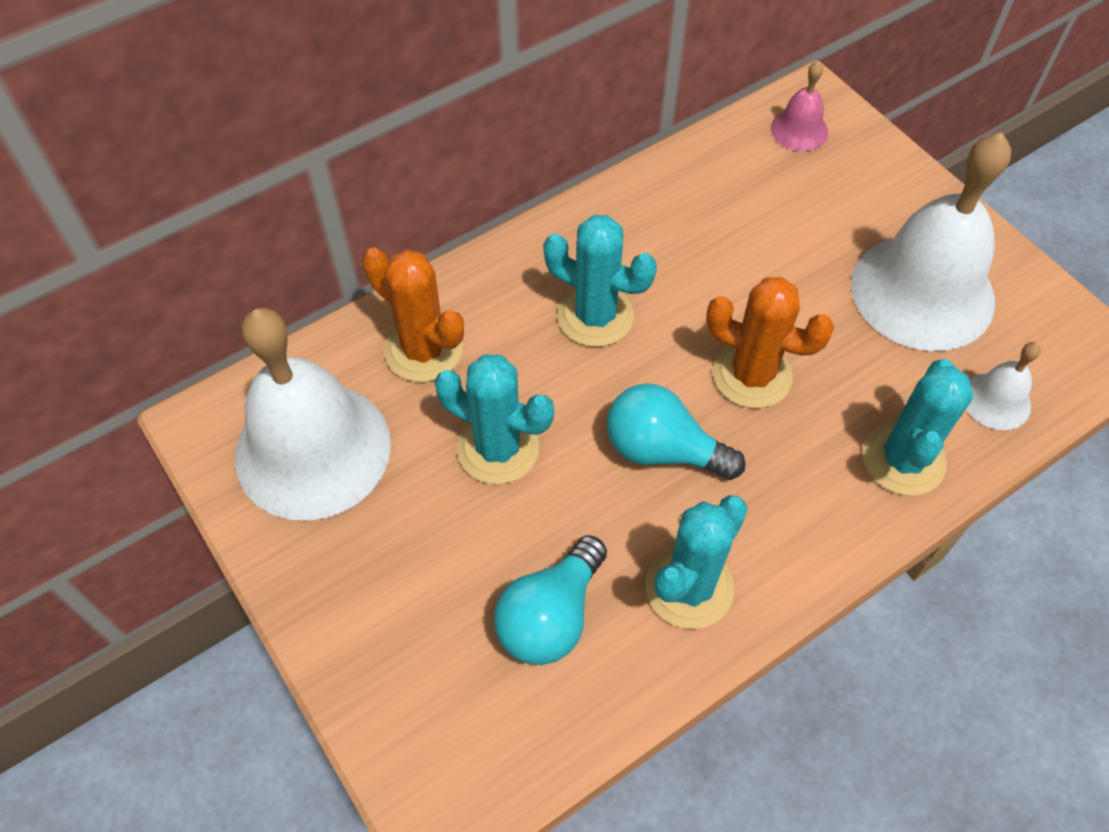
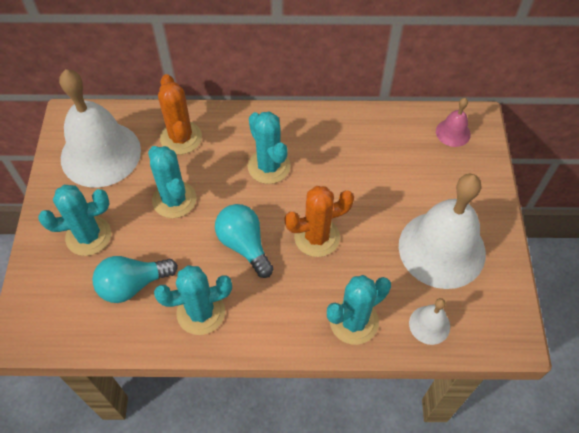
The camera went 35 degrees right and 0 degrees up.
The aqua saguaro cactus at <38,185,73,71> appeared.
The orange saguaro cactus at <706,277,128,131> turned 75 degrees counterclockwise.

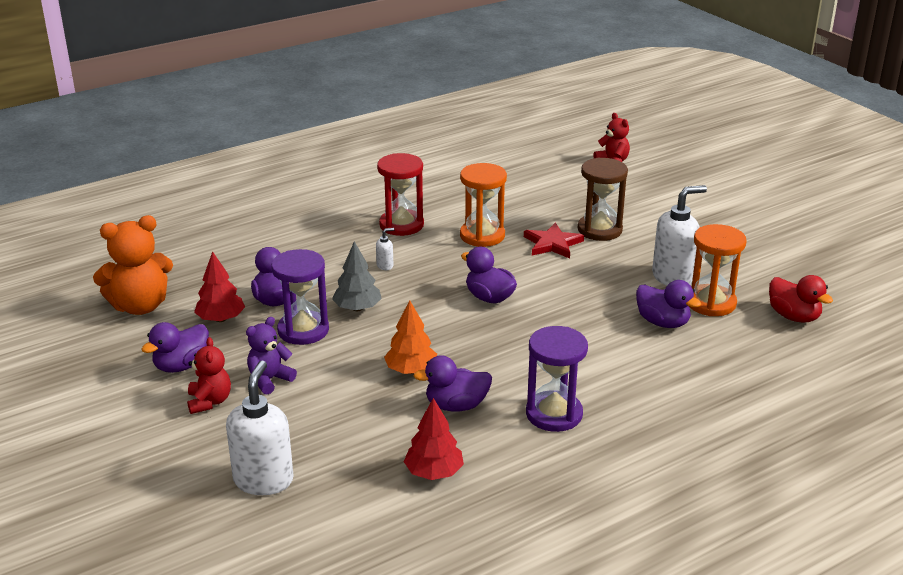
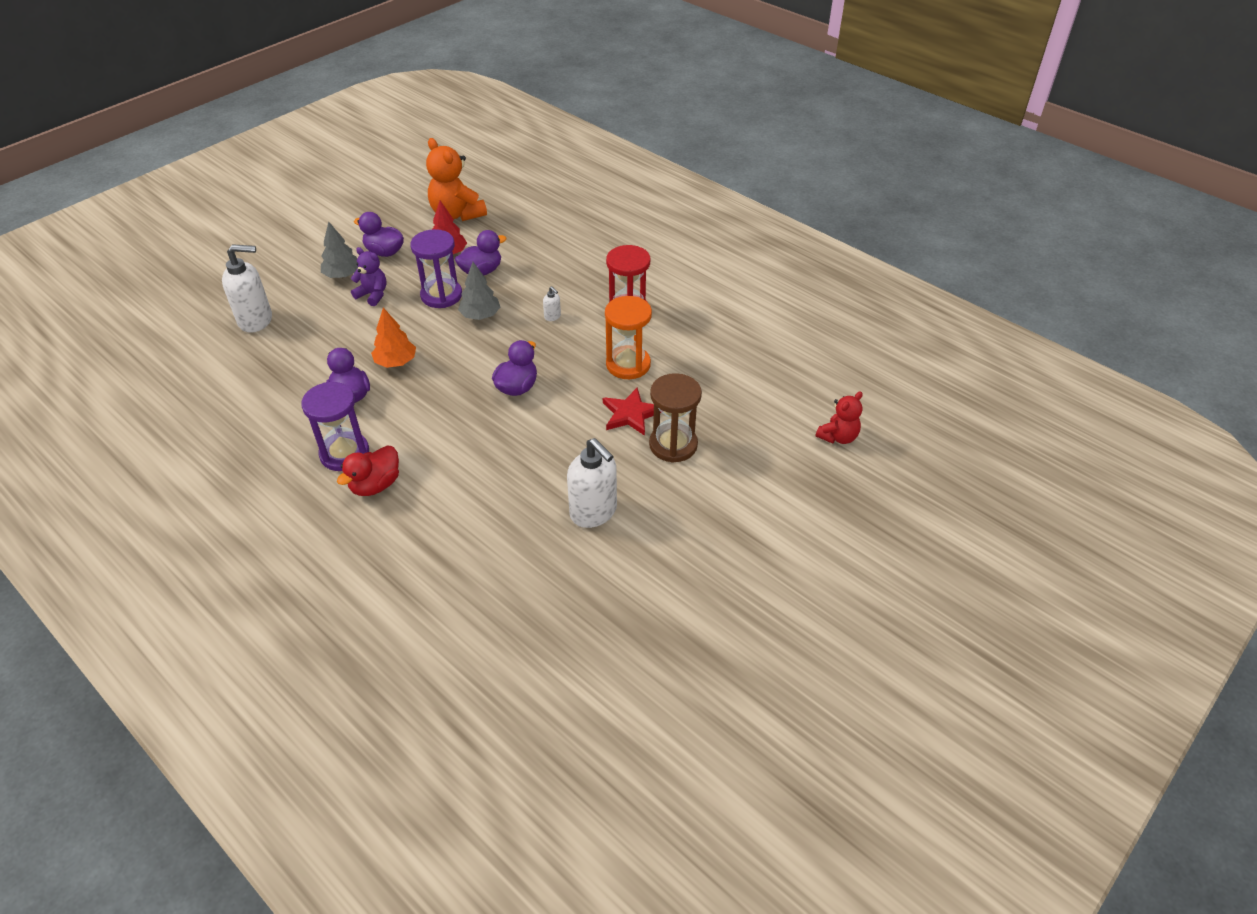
The camera went 75 degrees right and 15 degrees up.
The scarlet tree at <404,398,60,82> disappeared.
The royal purple rubber duck at <636,280,66,48> disappeared.
The orange sandglass at <689,224,58,92> disappeared.
The scarlet rubber duck moved from <769,275,64,47> to <337,445,62,51>.
The scarlet teddy bear at <187,337,44,77> was replaced by the grey tree at <321,221,37,57>.

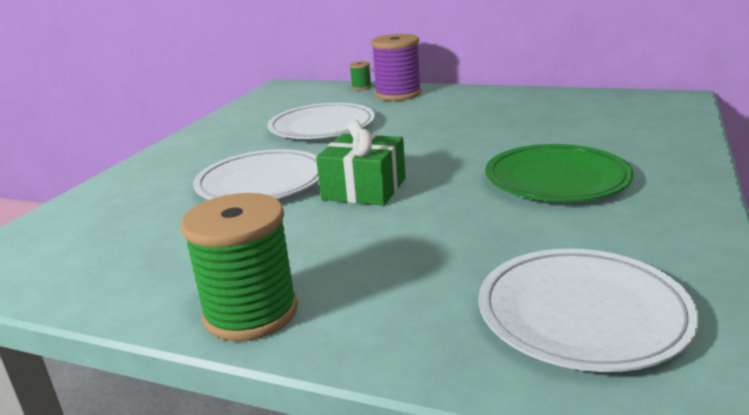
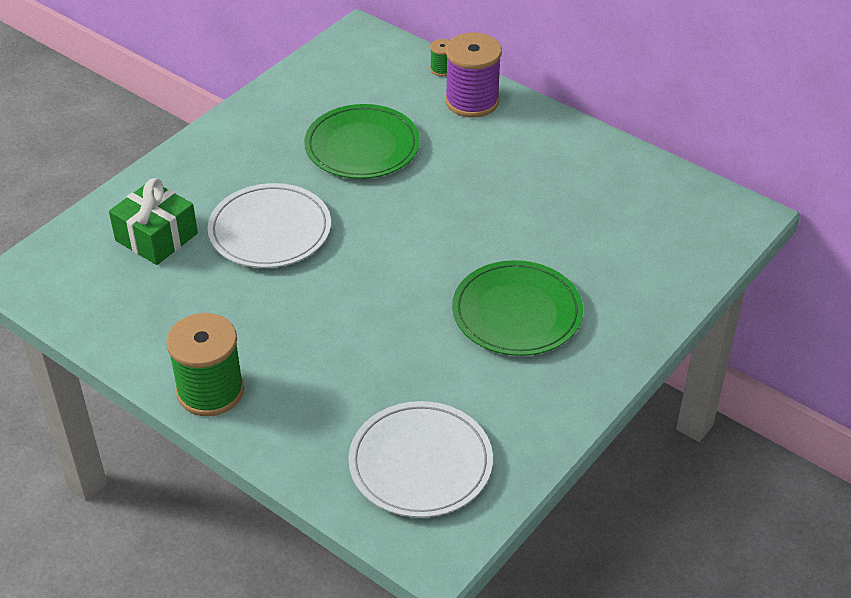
The camera went 15 degrees right and 20 degrees up.
The emerald wrapped gift moved from <316,120,90,86> to <109,178,89,87>.
The pure white dinner plate at <267,103,108,36> became the emerald dinner plate at <304,104,116,75>.

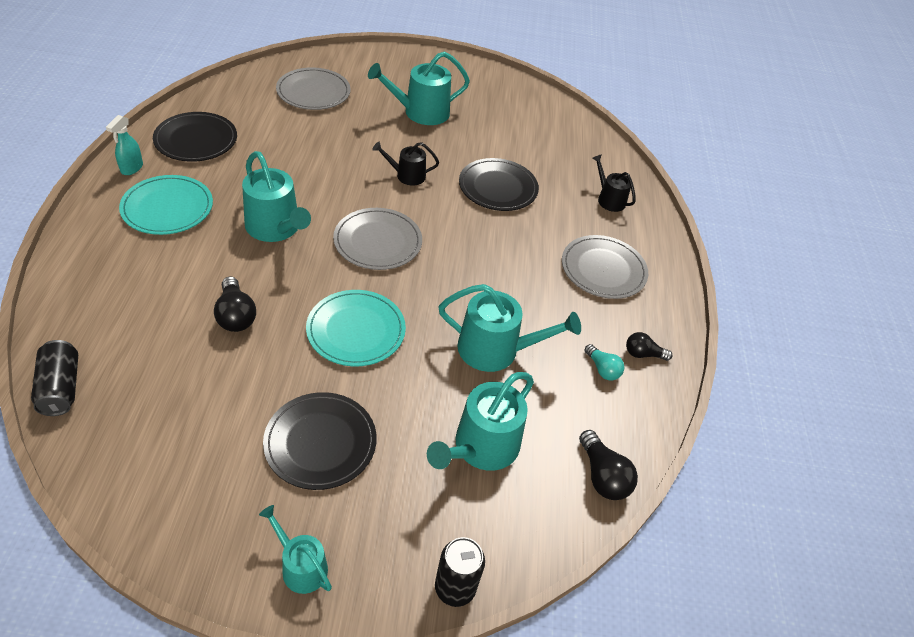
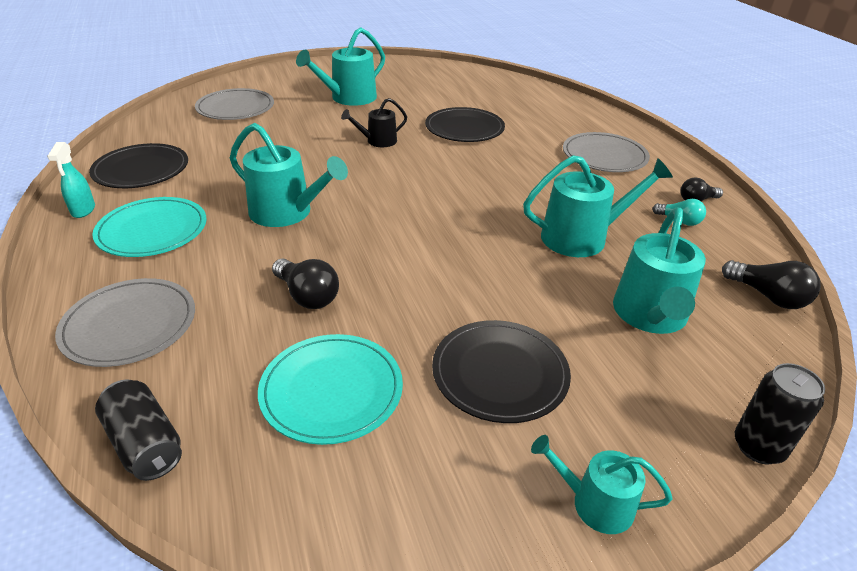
The camera went 20 degrees left and 10 degrees down.
The jet-black sprinkling can at <592,154,44,58> disappeared.
The aqua dinner plate moved from <306,290,100,76> to <258,334,145,111>.
The grey dinner plate moved from <333,208,89,62> to <55,278,140,89>.

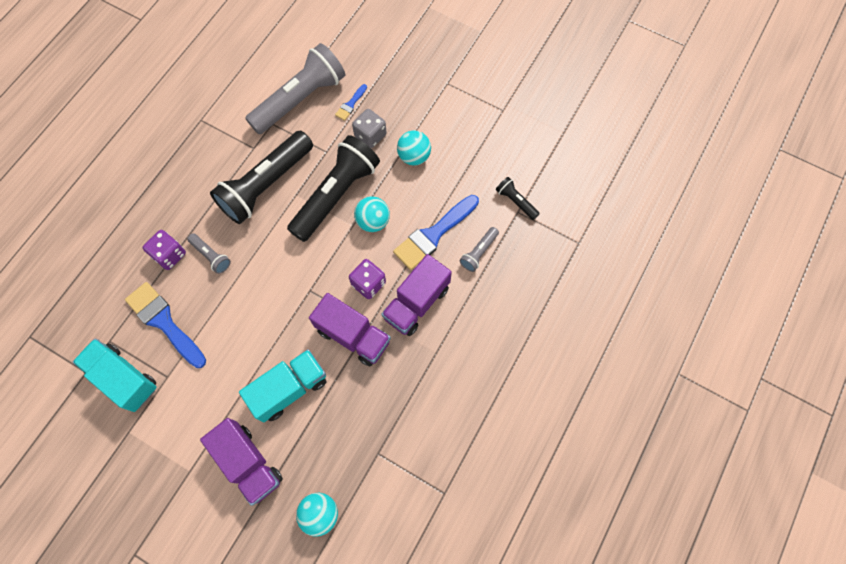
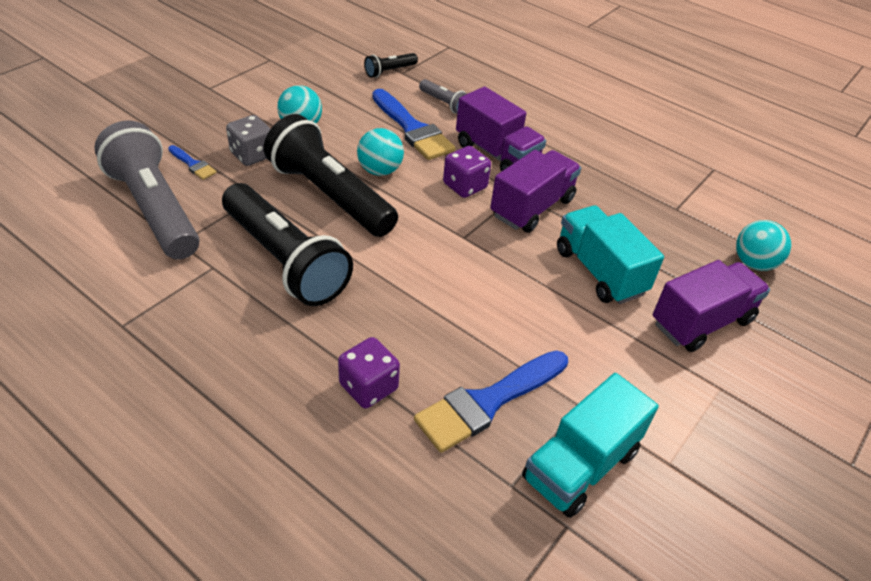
The camera went 85 degrees left and 25 degrees down.
The grey flashlight at <187,233,44,41> disappeared.

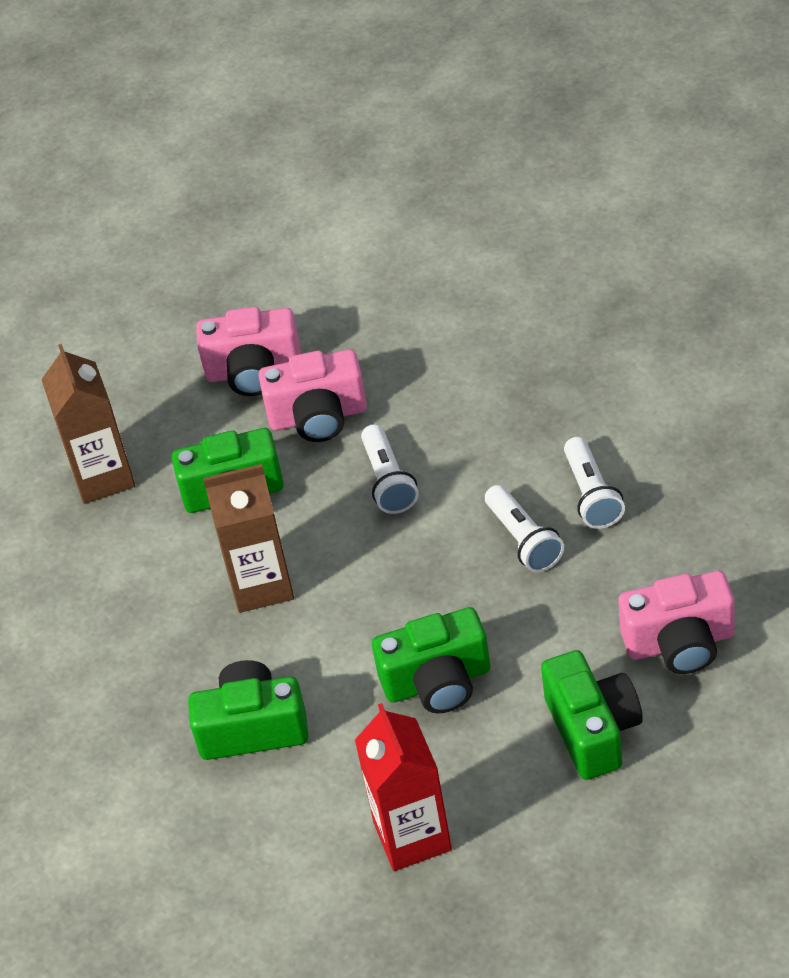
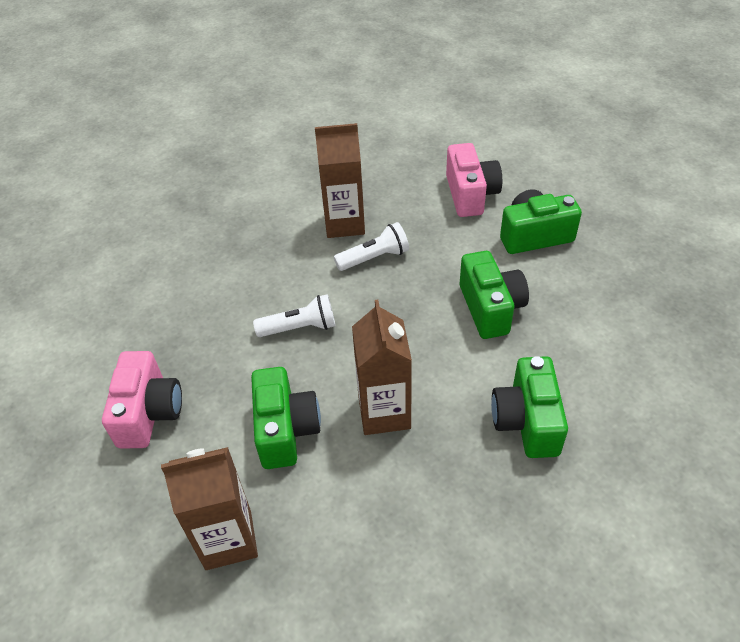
The camera went 90 degrees left and 0 degrees up.
The rosy compact camera at <259,349,108,93> disappeared.
The scarlet carton at <355,703,97,168> disappeared.
The pure white flashlight at <564,437,61,92> was replaced by the russet carton at <315,123,50,115>.

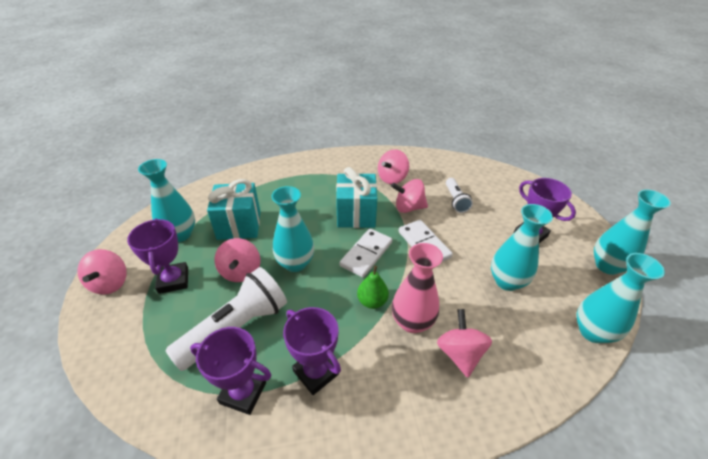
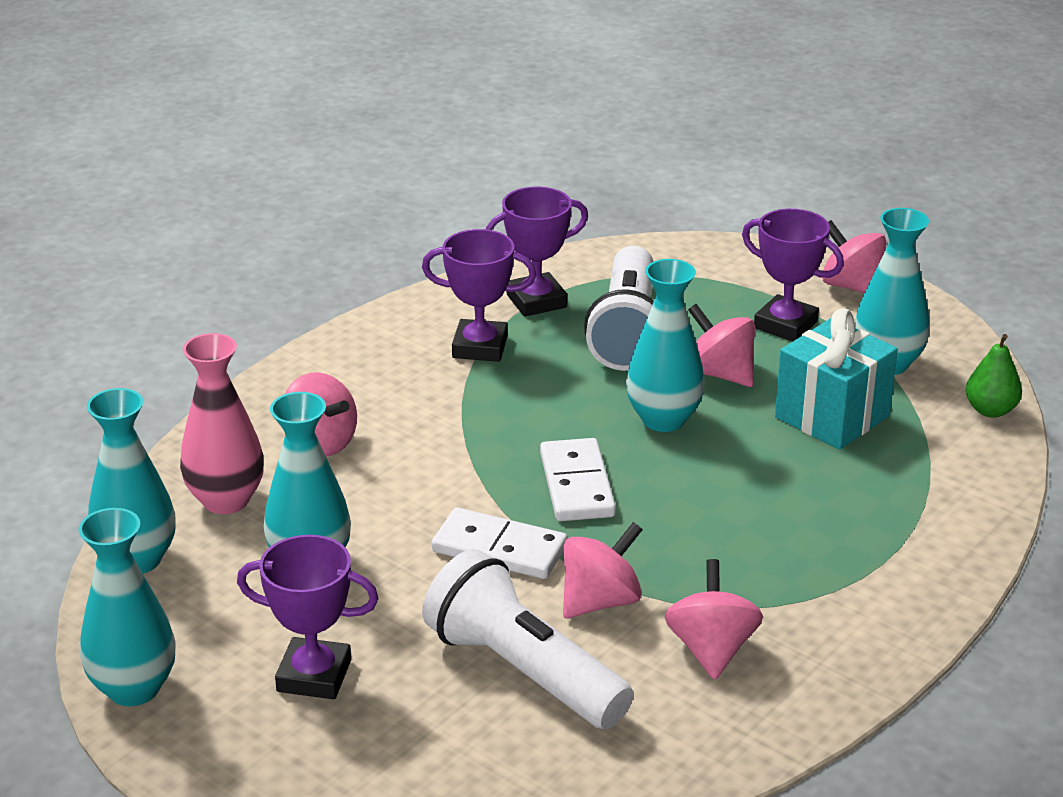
The camera went 140 degrees right and 10 degrees down.
The aqua wrapped gift at <336,167,41,61> disappeared.
The emerald pear fruit moved from <357,266,32,43> to <966,334,56,84>.
The rosy vase moved from <392,243,51,90> to <180,333,84,181>.
The pure white flashlight at <446,178,27,35> changed to 1.87 times the size.

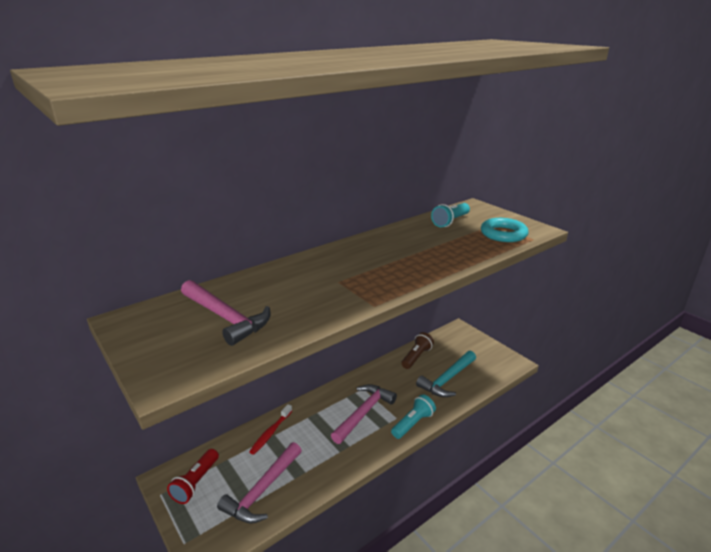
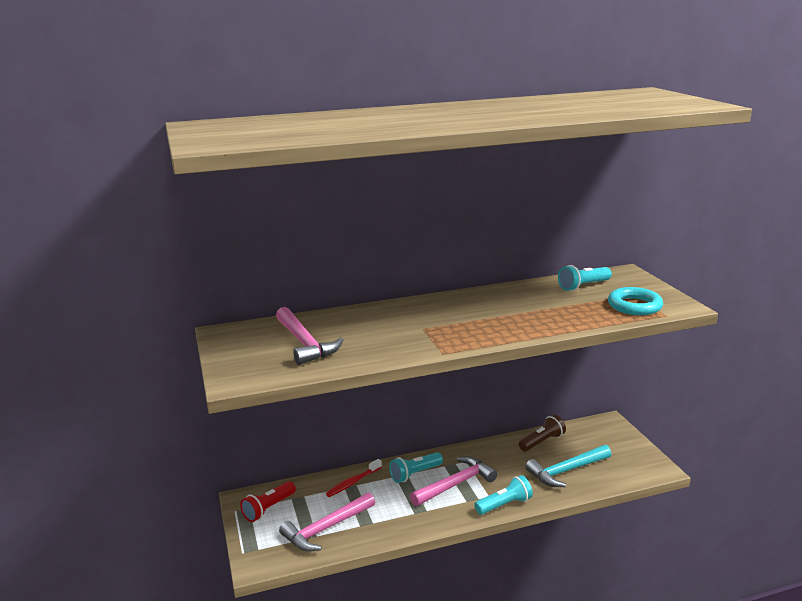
The camera went 20 degrees right and 5 degrees down.
The aqua flashlight at <389,452,54,31> appeared.

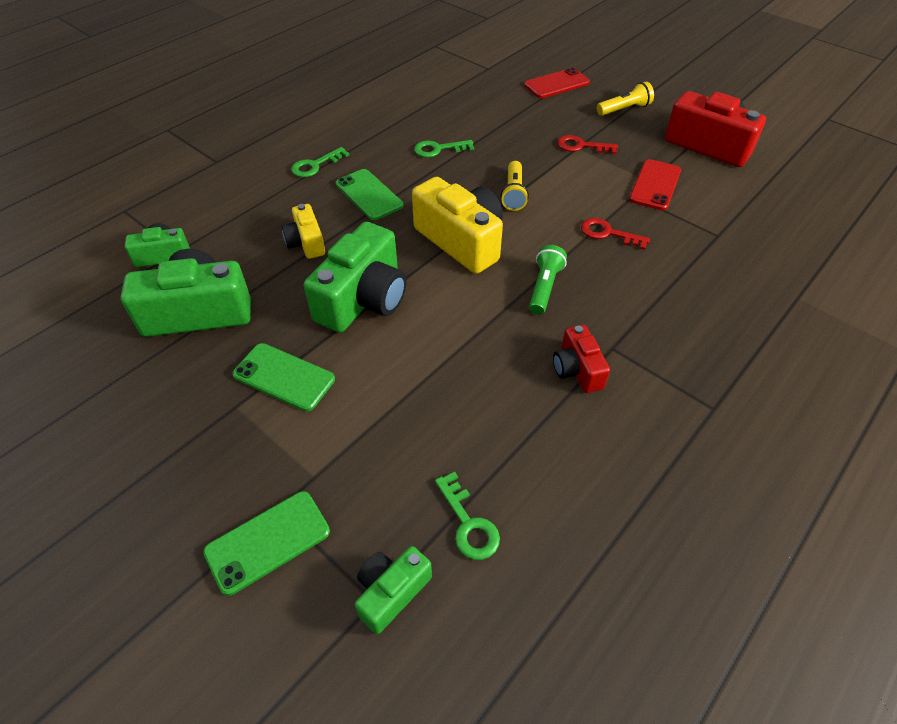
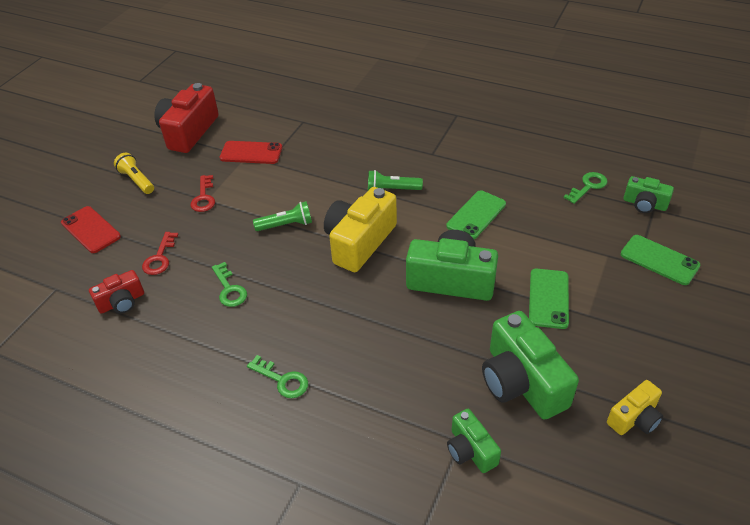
The camera went 105 degrees left and 5 degrees down.
The yellow compact camera moved from <281,204,44,55> to <607,380,56,55>.
The emerald smartphone moved from <336,169,67,51> to <446,190,60,49>.
The scarlet compact camera moved from <553,325,57,68> to <89,270,55,44>.
The scarlet door key moved from <581,218,69,32> to <142,232,37,43>.
The yellow flashlight at <501,161,28,50> became the emerald flashlight at <253,201,59,30>.

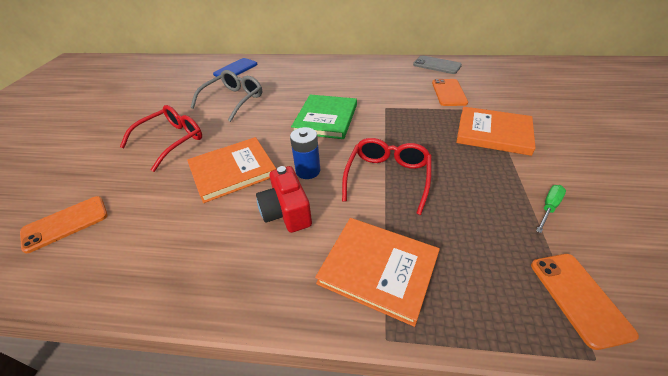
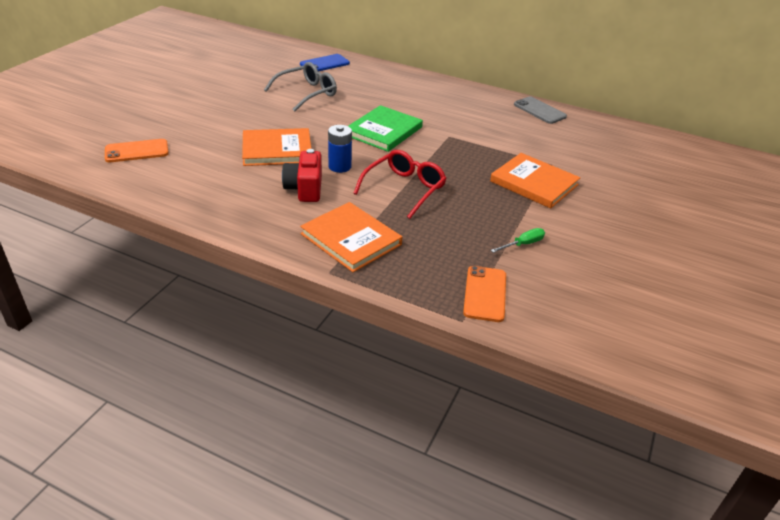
The camera went 15 degrees right and 5 degrees down.
The scarlet glasses at <120,105,82,67> disappeared.
The orange smartphone at <432,79,36,27> disappeared.

